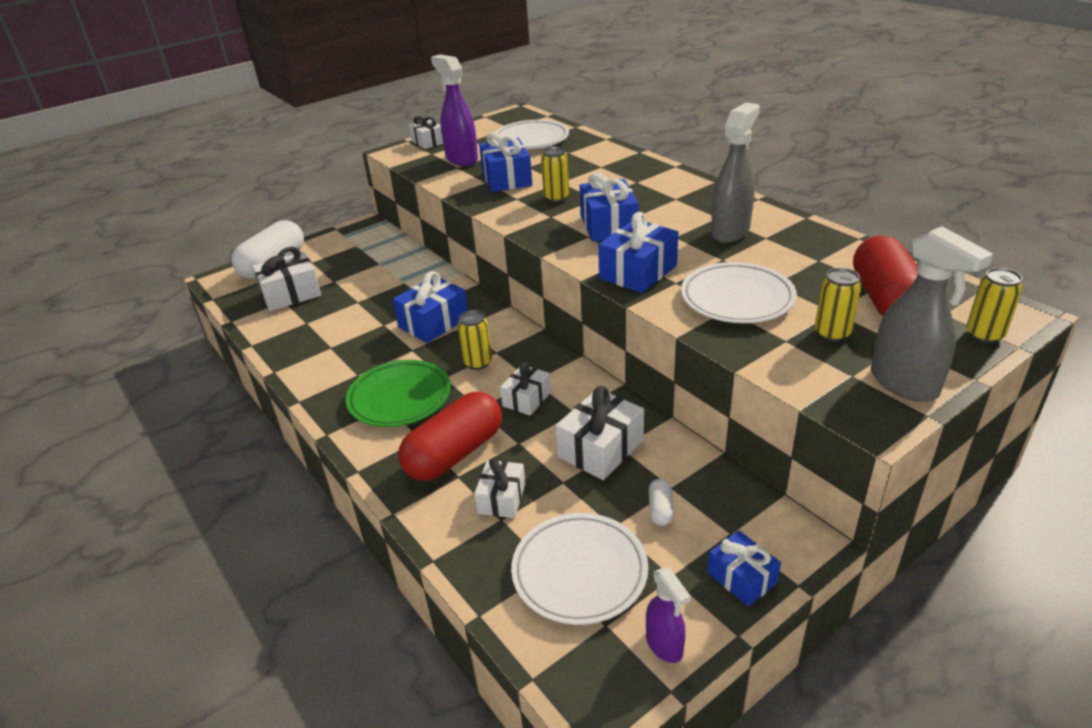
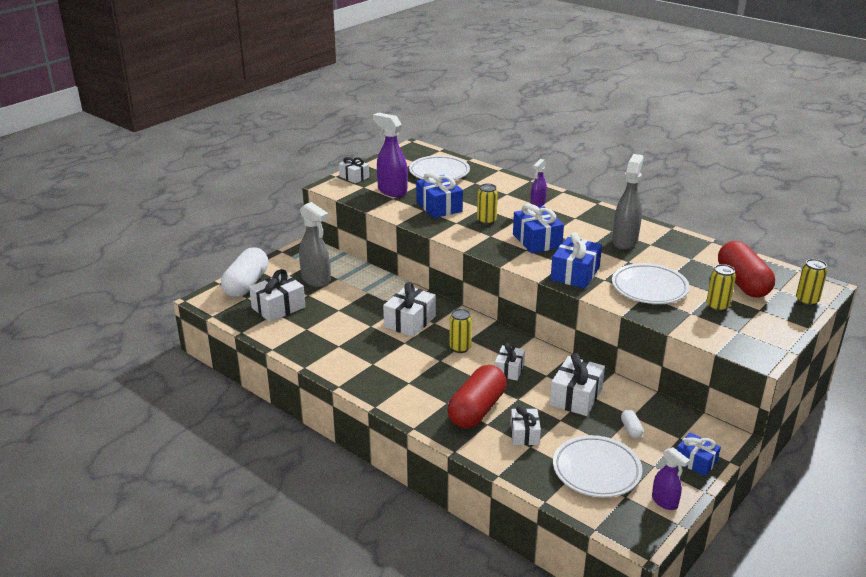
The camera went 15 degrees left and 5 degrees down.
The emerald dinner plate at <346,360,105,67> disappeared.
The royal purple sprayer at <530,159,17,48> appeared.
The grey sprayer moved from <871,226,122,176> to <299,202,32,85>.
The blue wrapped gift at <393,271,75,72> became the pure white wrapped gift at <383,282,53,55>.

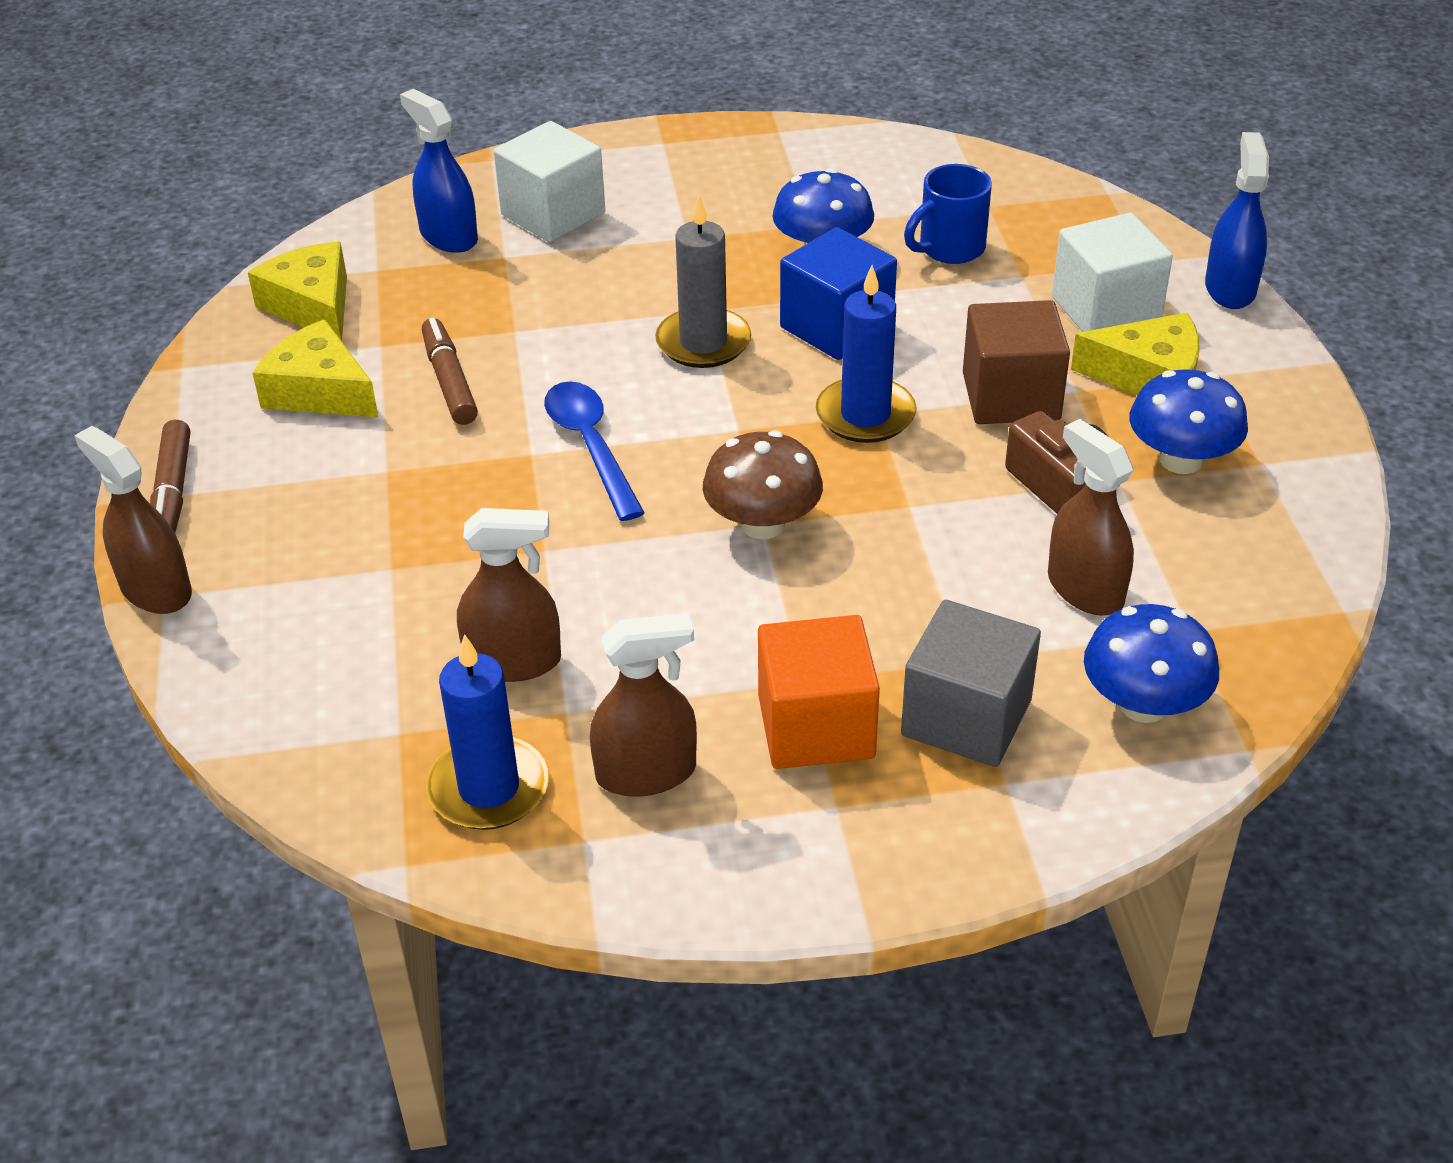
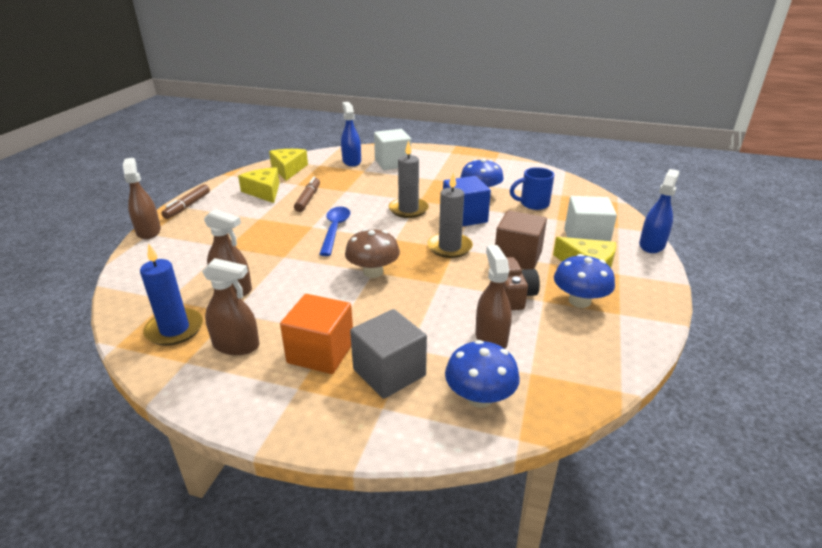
The camera went 25 degrees right and 10 degrees down.
The blue candle at <816,265,101,178> became the grey candle at <427,172,46,86>.

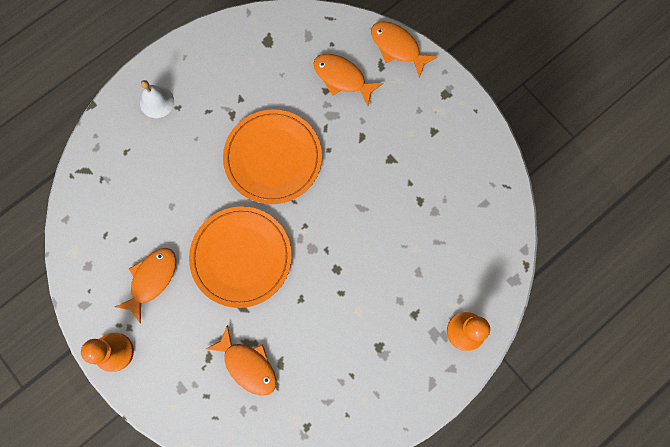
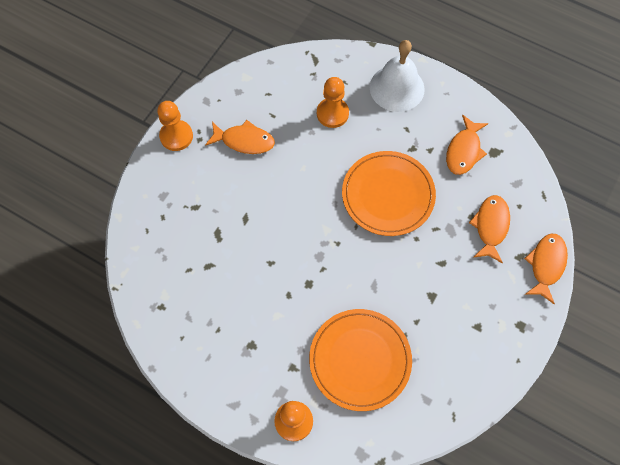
The camera went 70 degrees right and 10 degrees down.
The orange chess pawn at <317,77,32,51> appeared.
The orange dinner plate moved from <189,206,103,102> to <309,309,103,102>.
The orange fish moved from <206,325,70,71> to <446,115,43,60>.
The pure white school bell at <140,80,34,38> changed to 1.77 times the size.

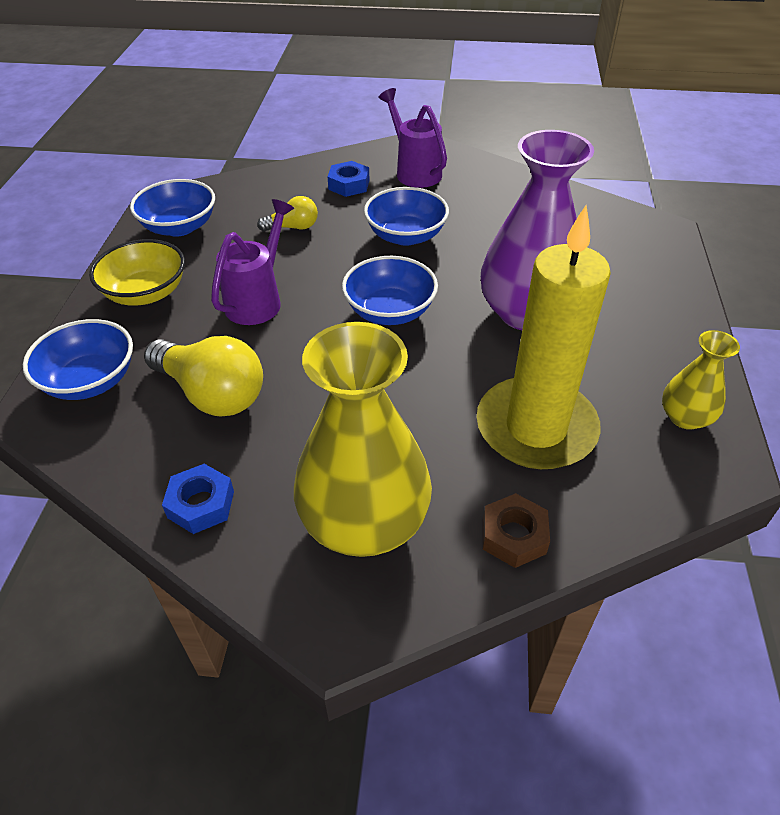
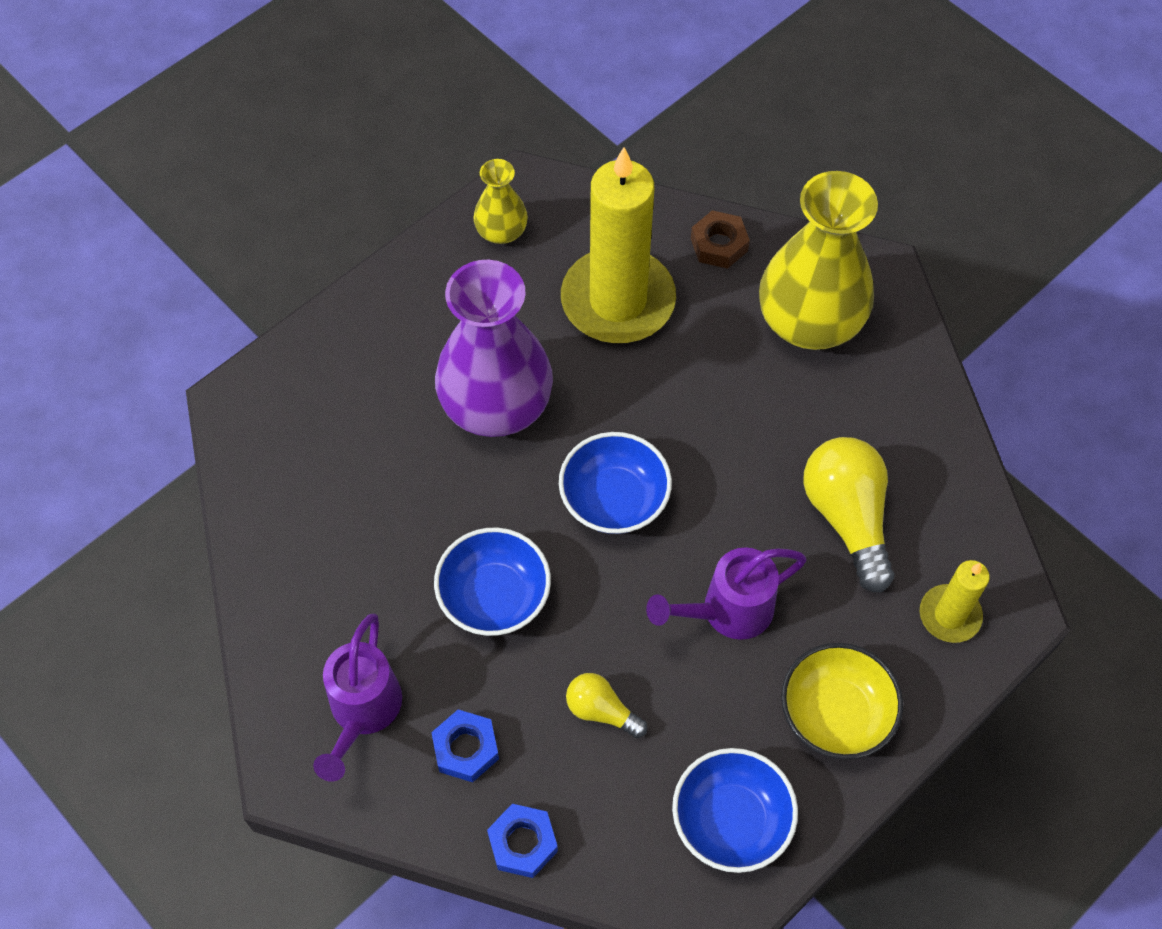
The camera went 140 degrees left and 15 degrees up.
The blue hex nut moved from <162,464,72,70> to <487,804,71,74>.
The blue deep dish at <23,319,110,81> was replaced by the yellow candle at <920,560,70,83>.

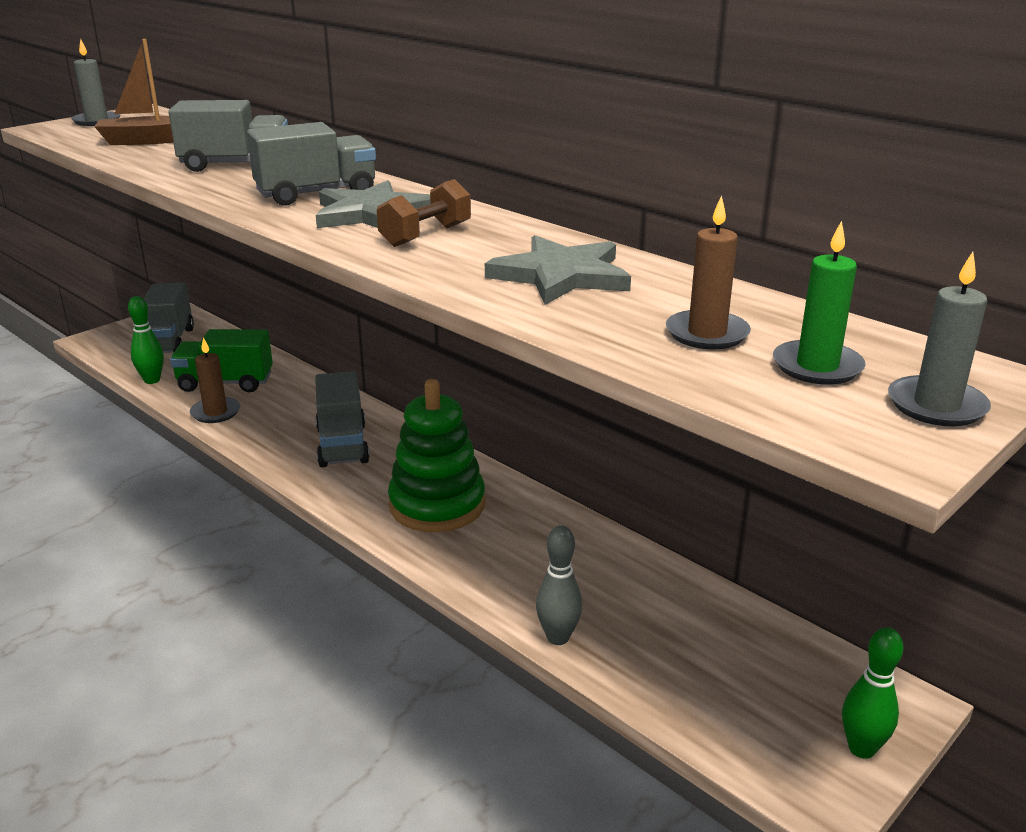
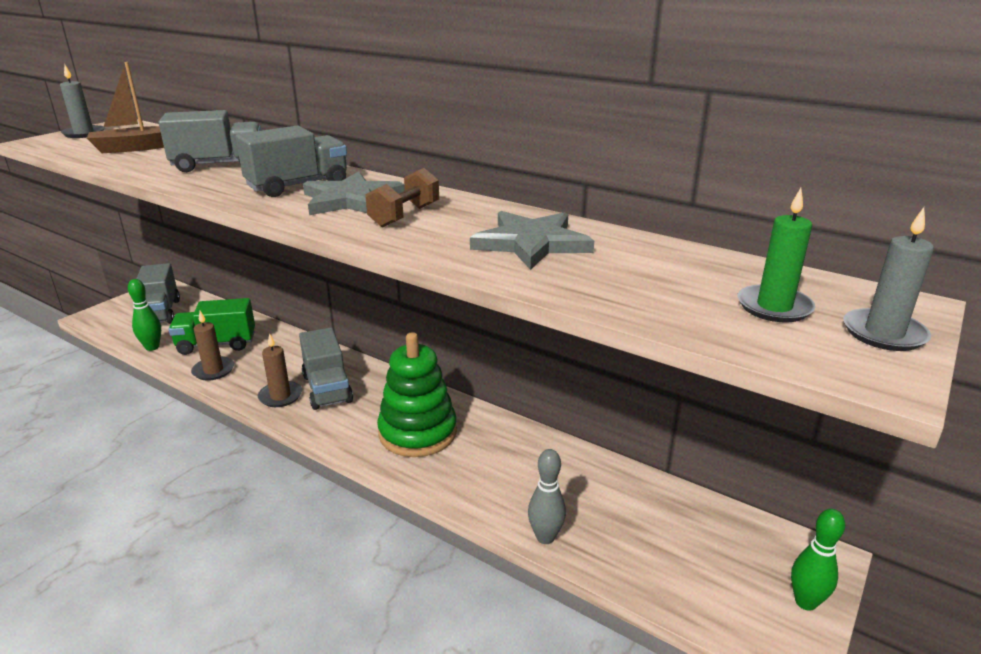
The camera went 10 degrees left and 0 degrees up.
The russet candle moved from <666,195,85,154> to <258,333,44,74>.

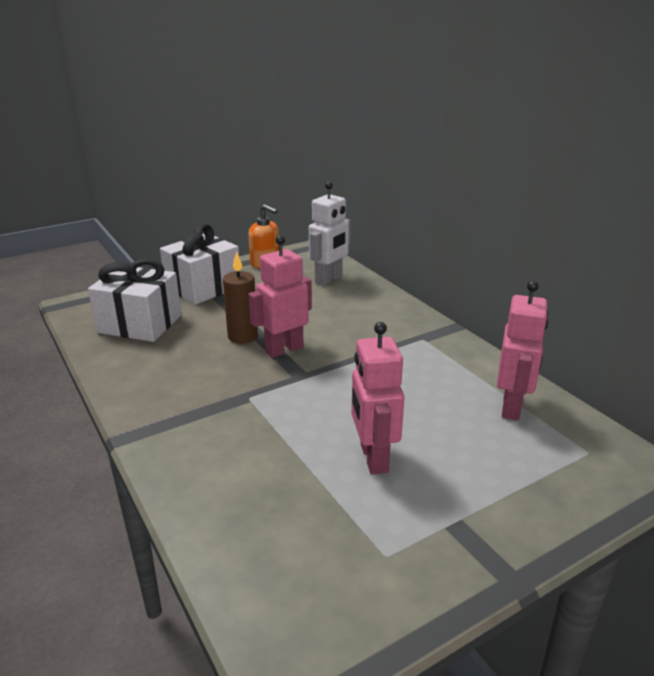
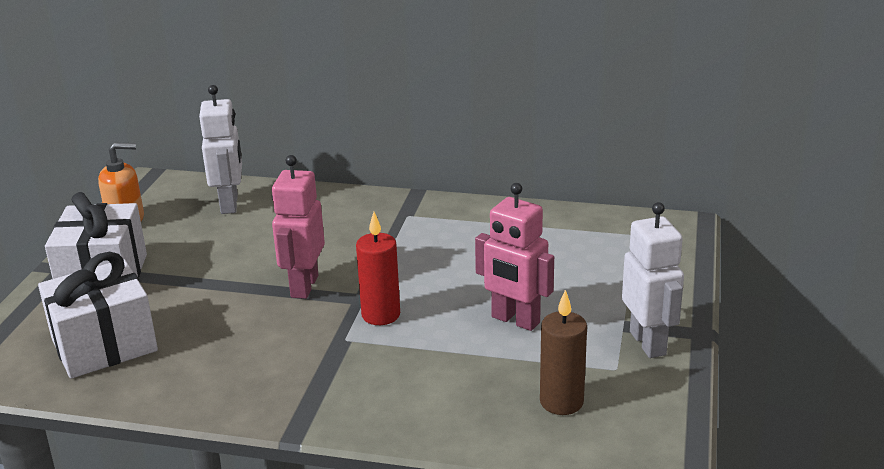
The camera went 45 degrees left and 0 degrees up.
The rosy robot at <497,280,51,140> disappeared.
The scarlet candle at <356,212,44,113> appeared.
The pure white robot at <622,202,62,156> appeared.
The russet candle moved from <223,251,35,93> to <540,290,47,125>.

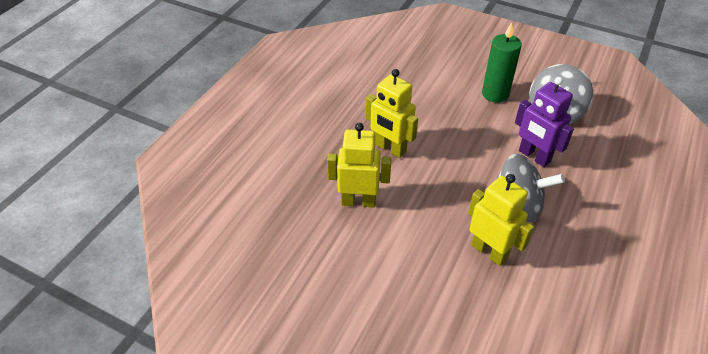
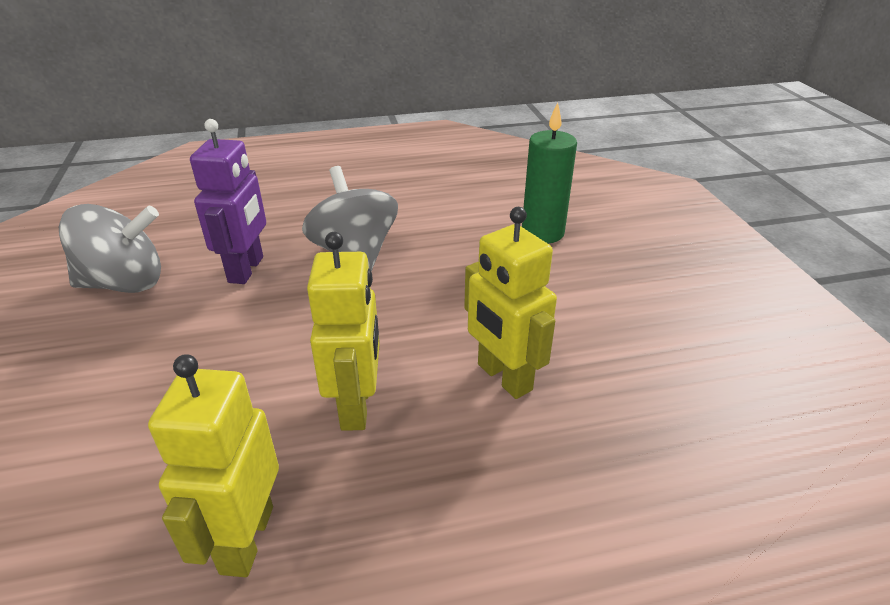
The camera went 130 degrees left and 10 degrees down.
The yellow robot moved from <468,174,66,92> to <148,354,131,223>.
The emerald candle moved from <482,22,40,81> to <522,102,55,141>.

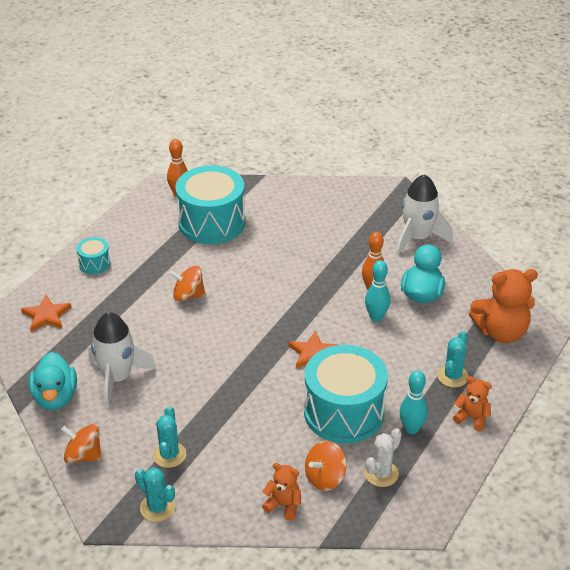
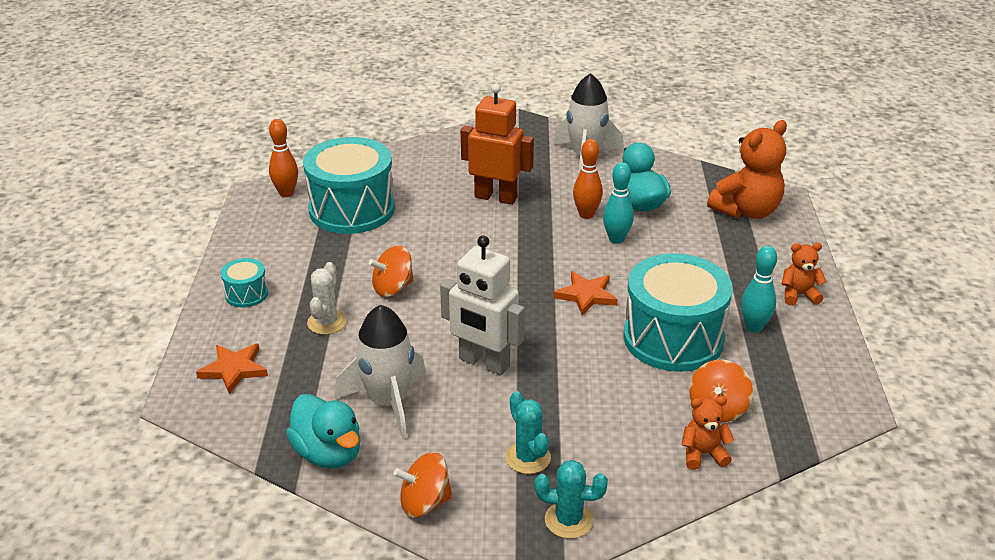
The camera went 30 degrees left and 5 degrees down.
The aqua saguaro cactus at <437,331,32,56> disappeared.
The pure white robot at <440,235,85,141> appeared.
The orange robot at <461,84,73,121> appeared.
The pure white saguaro cactus moved from <365,428,37,59> to <307,262,40,73>.

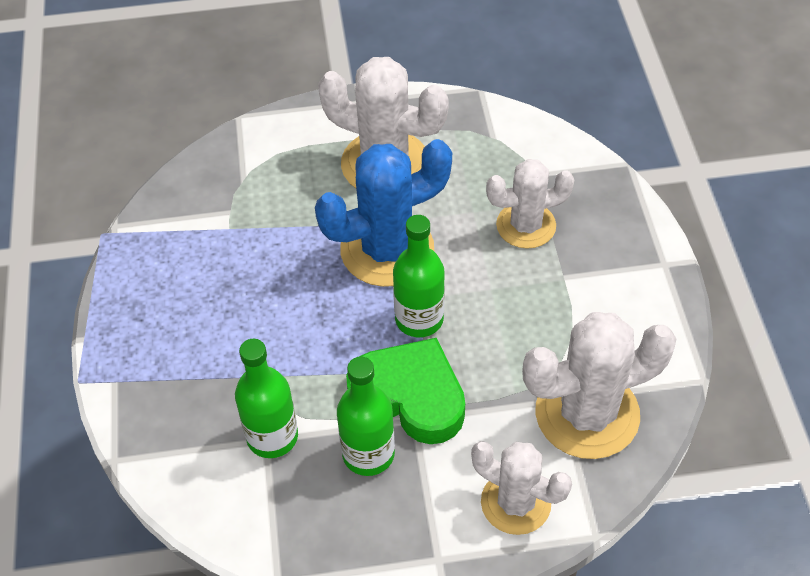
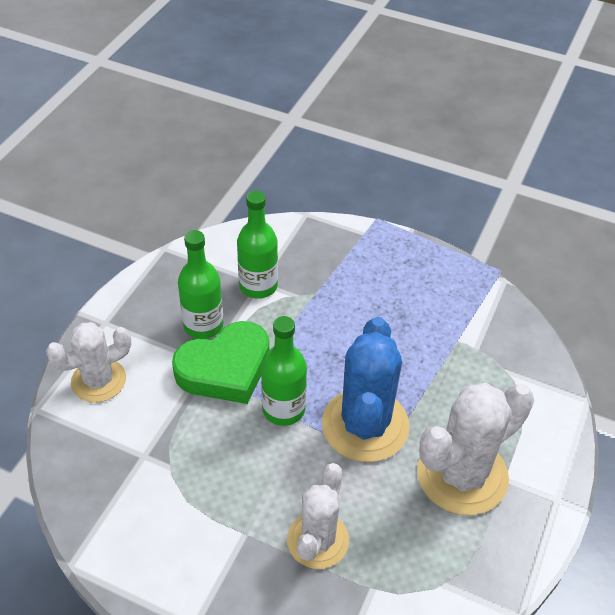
The camera went 120 degrees right and 5 degrees down.
The pure white saguaro cactus at <522,312,154,147> disappeared.

